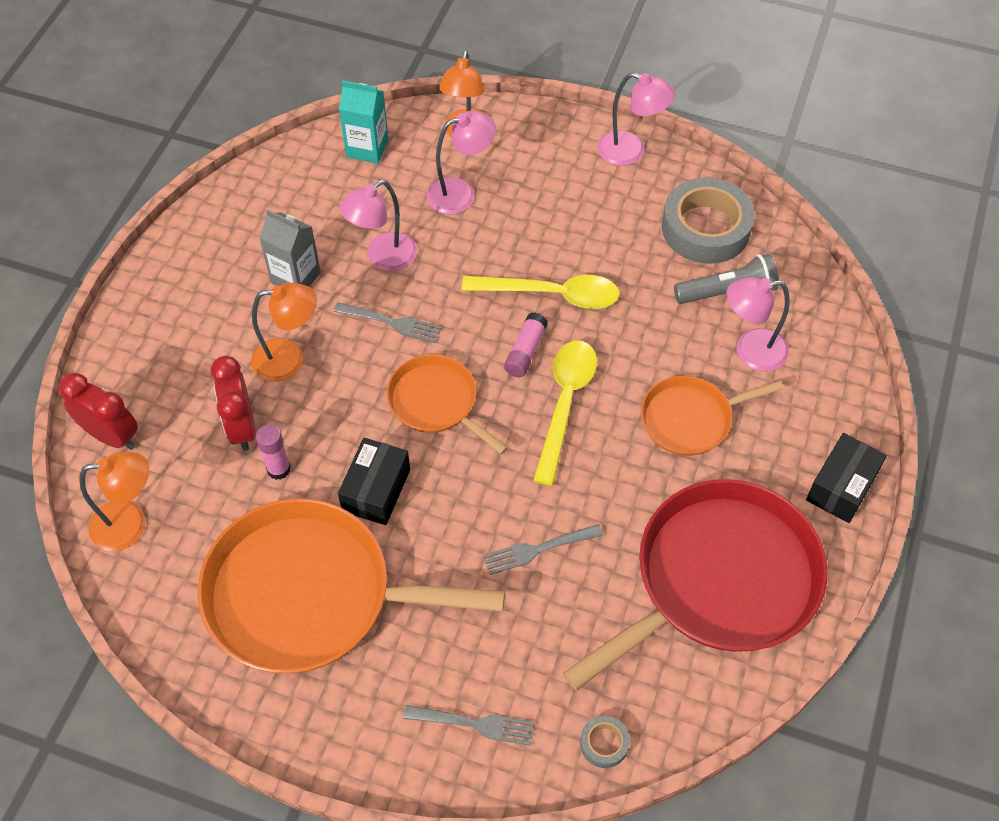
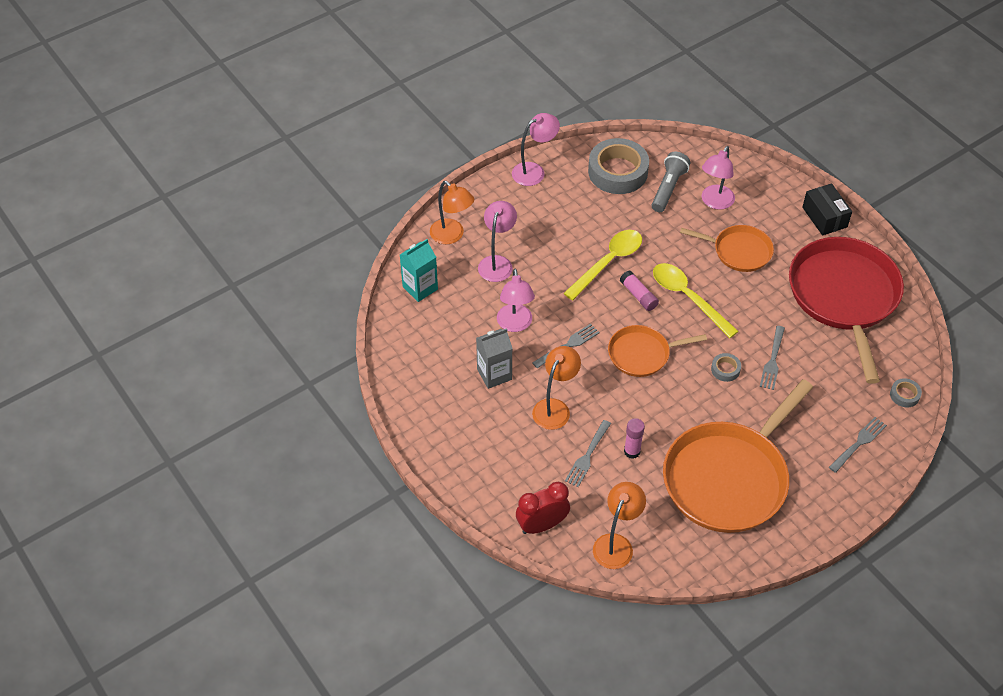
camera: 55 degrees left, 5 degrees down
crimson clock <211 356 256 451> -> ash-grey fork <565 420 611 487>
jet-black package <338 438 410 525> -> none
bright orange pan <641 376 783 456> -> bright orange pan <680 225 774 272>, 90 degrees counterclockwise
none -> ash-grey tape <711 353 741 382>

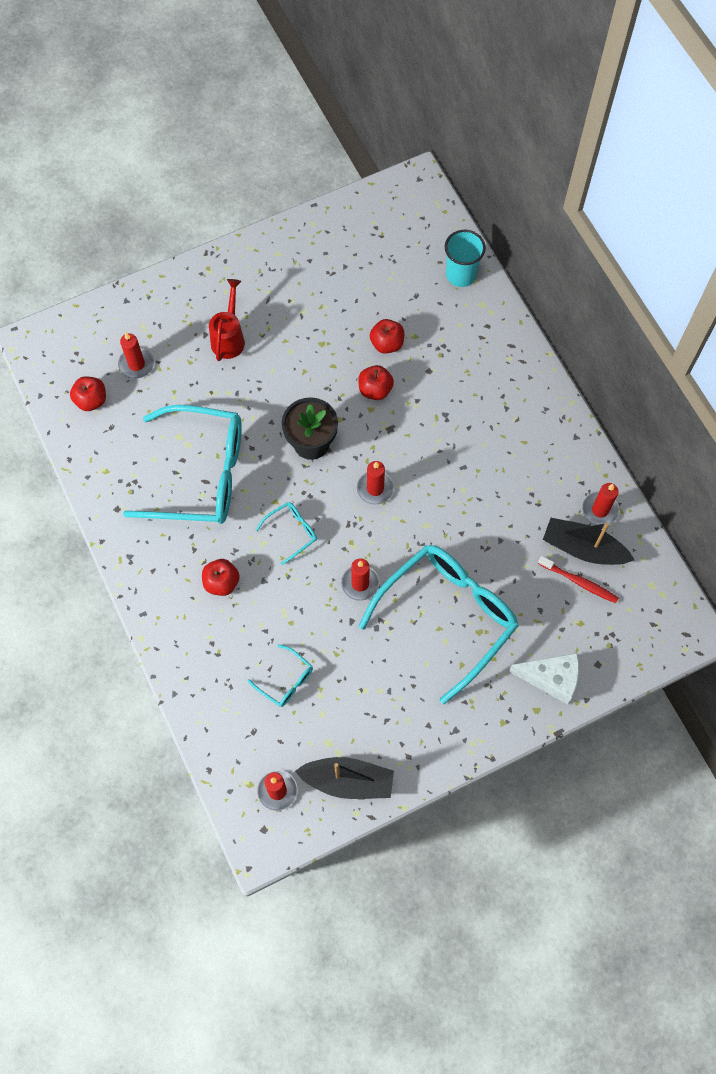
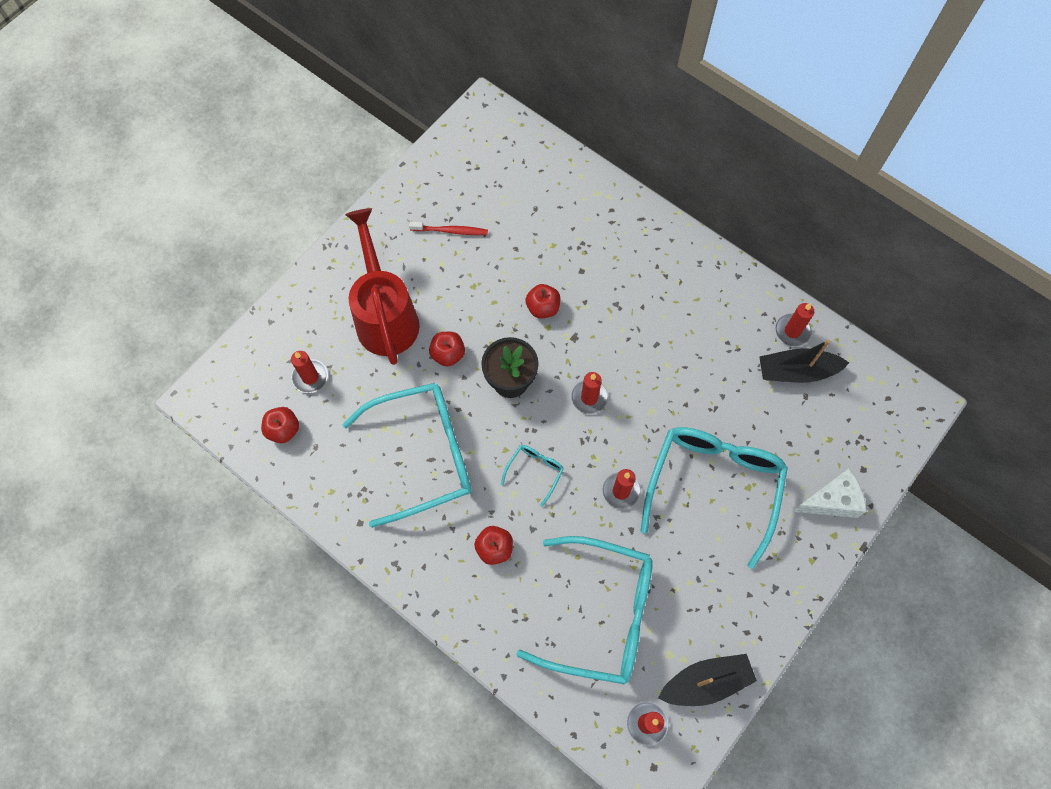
camera: 25 degrees left, 0 degrees up
crimson watering pot <209 279 245 361> -> crimson watering pot <345 208 420 365>, x1.83
turquoise spectacles <248 644 313 707> -> turquoise spectacles <516 536 653 685>, x2.40
crimson toy apple <370 319 404 354> -> crimson toy apple <429 332 465 367>, shifted
turquoise cup <445 230 486 287> -> none
crimson tooth brush <538 556 618 603> -> crimson tooth brush <409 222 488 235>, shifted

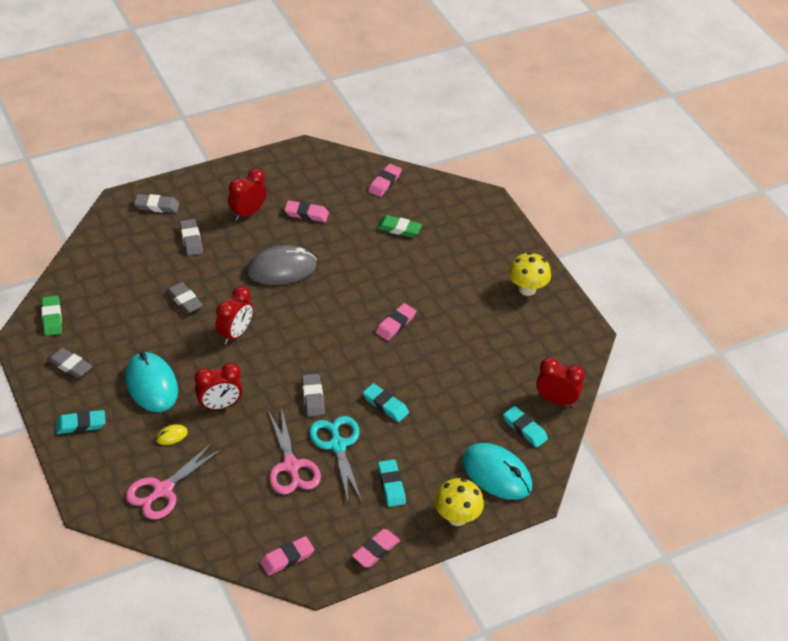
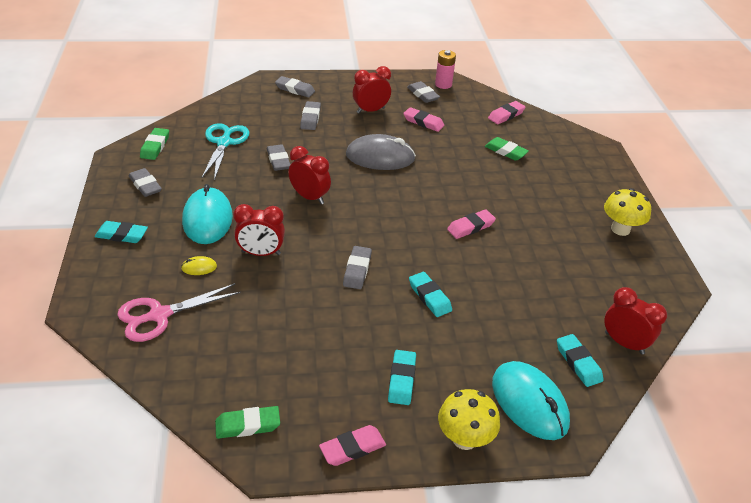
camera: 20 degrees right, 5 degrees down
crimson clock <216 286 253 344> -> crimson clock <288 146 331 204>, 105 degrees counterclockwise
rose-pink gum eraser <260 536 314 576> -> emerald gum eraser <215 406 280 439>
rose-pink scissors <268 407 321 495> -> none
turquoise scissors <309 416 362 502> -> turquoise scissors <201 123 250 180>, shifted
none -> ash-grey gum eraser <407 81 440 103>
none -> rose-pink power cell <435 50 456 89>

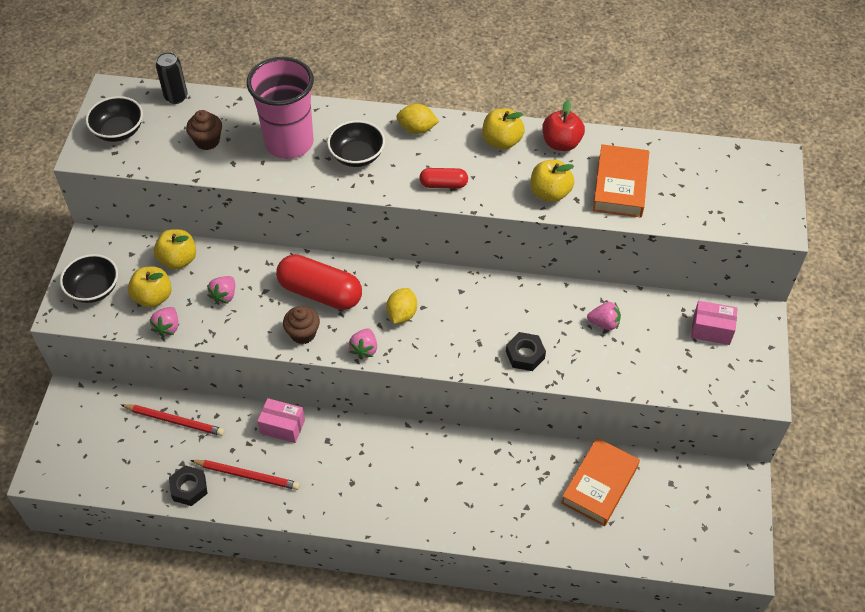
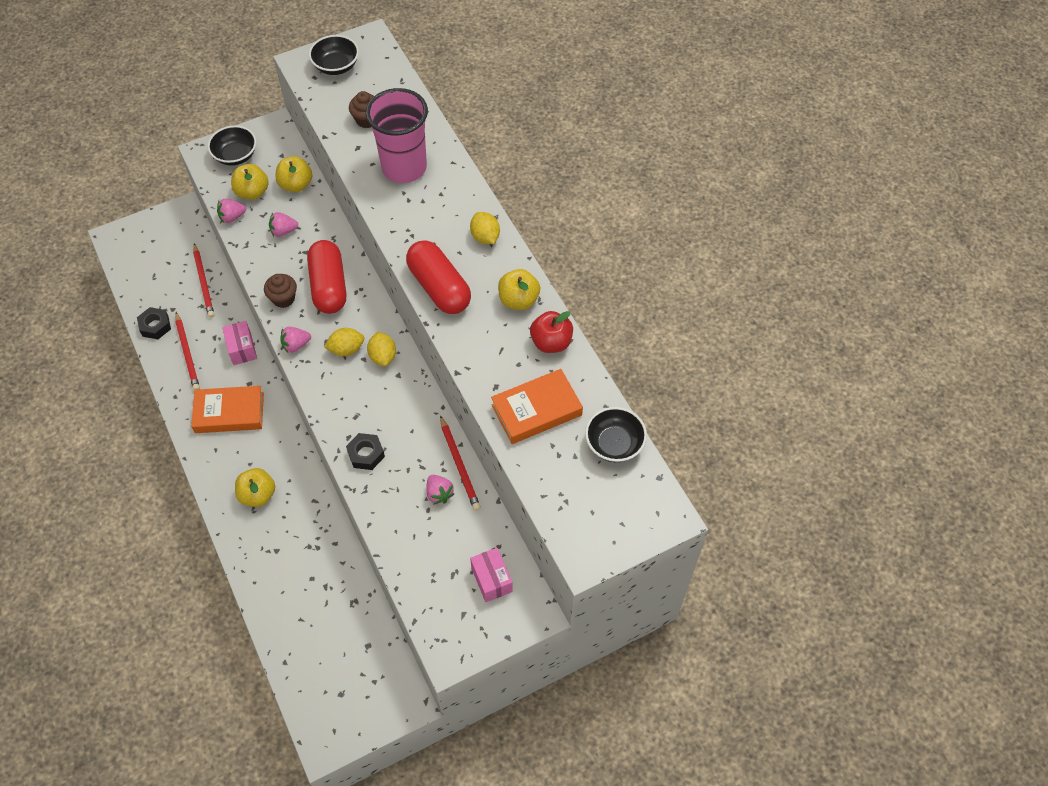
camera: 55 degrees right, 5 degrees up
jet-black soda can <156 52 188 104> -> none
jet-black bowl <327 120 385 167> -> jet-black bowl <585 407 647 462>, shifted
crimson pill <419 168 468 189> -> crimson pill <406 240 471 314>, x1.91
bright yellow toy apple <531 160 574 202> -> bright yellow toy apple <235 468 275 507>, shifted
bright orange hardcover <561 438 640 526> -> bright orange hardcover <191 386 264 433>, shifted
none -> bright yellow toy lemon <367 332 396 366>
none -> crimson wooden pencil <440 415 481 511>

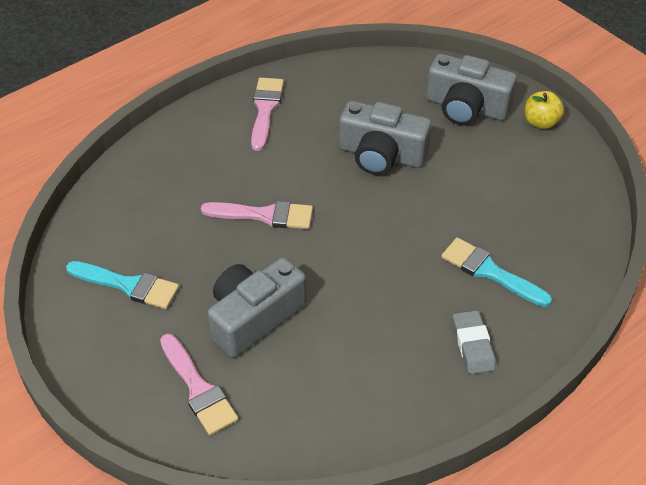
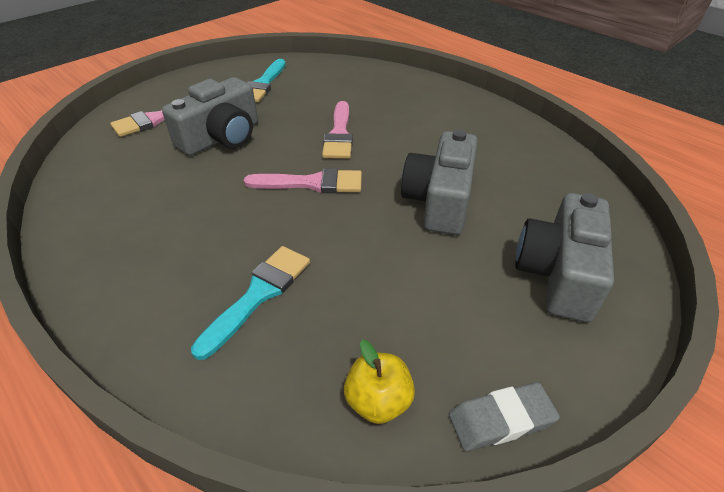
camera: 85 degrees right, 5 degrees down
ash-grey compact camera <208 257 306 358> -> ash-grey compact camera <162 77 258 156>, 90 degrees clockwise
rose-pink paintbrush <251 77 284 151> -> rose-pink paintbrush <243 168 362 193>, shifted
ash-grey gum eraser <453 310 496 374> -> ash-grey gum eraser <449 382 560 451>, shifted
bright yellow toy apple <525 91 564 129> -> bright yellow toy apple <344 340 415 424>, shifted

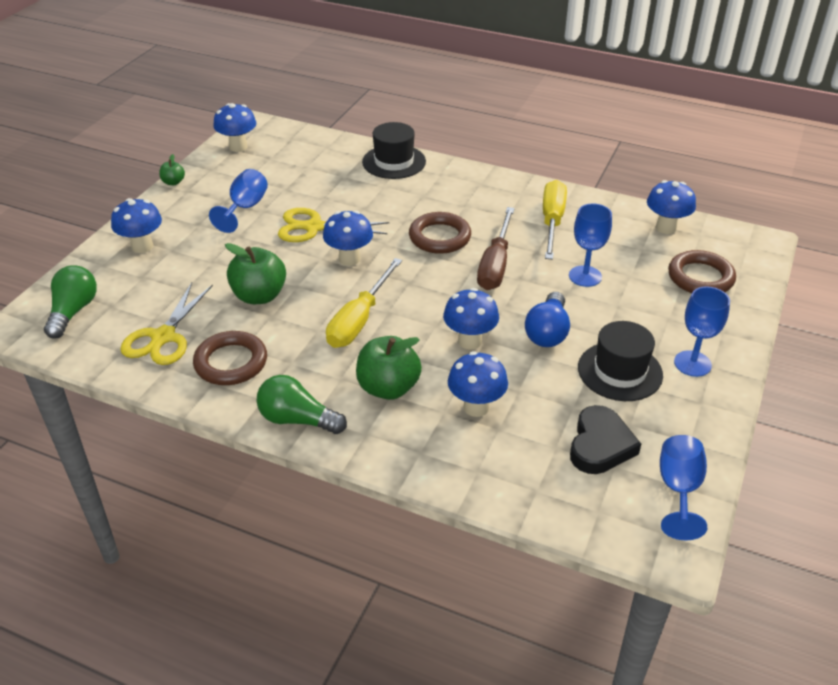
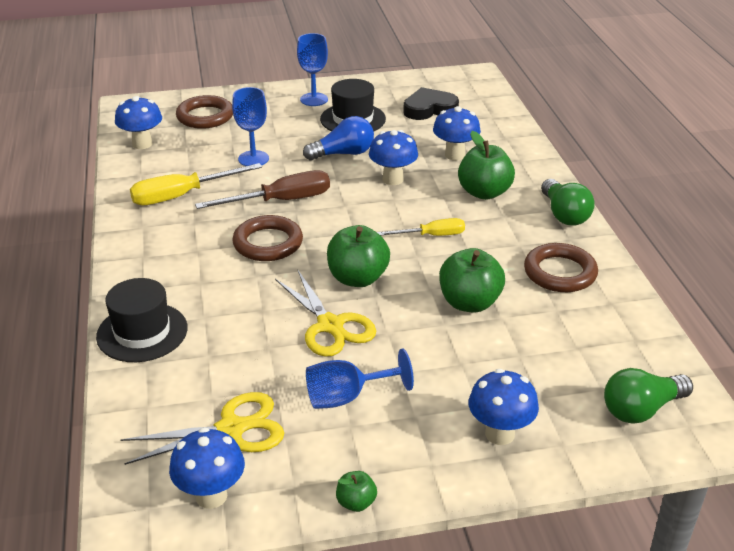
camera: 125 degrees left, 5 degrees down
bright yellow scissors <120 282 213 365> -> bright yellow scissors <121 392 284 465>, shifted
blue mushroom <323 211 373 266> -> emerald toy apple <327 225 390 287>
bright yellow screwdriver <326 258 402 348> -> bright yellow screwdriver <377 218 465 236>, x0.62
blue goblet <660 435 707 540> -> none

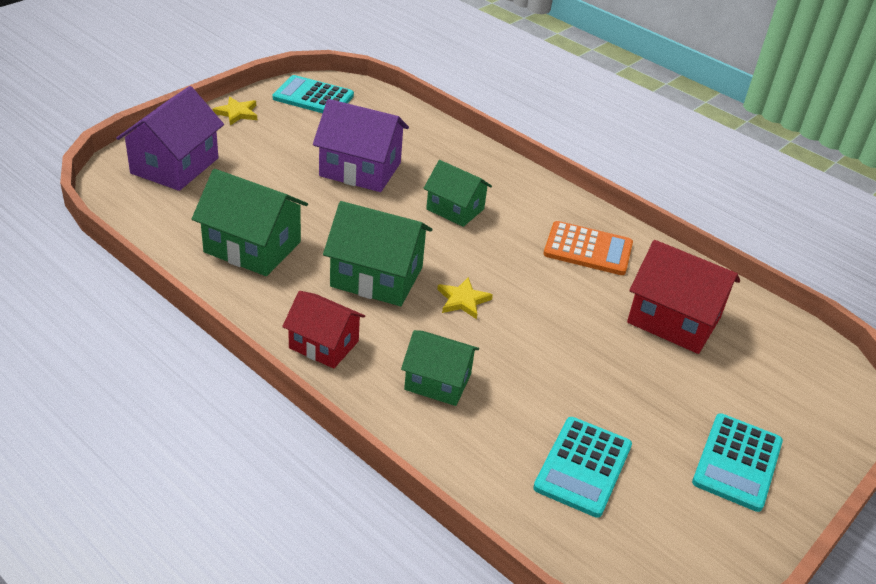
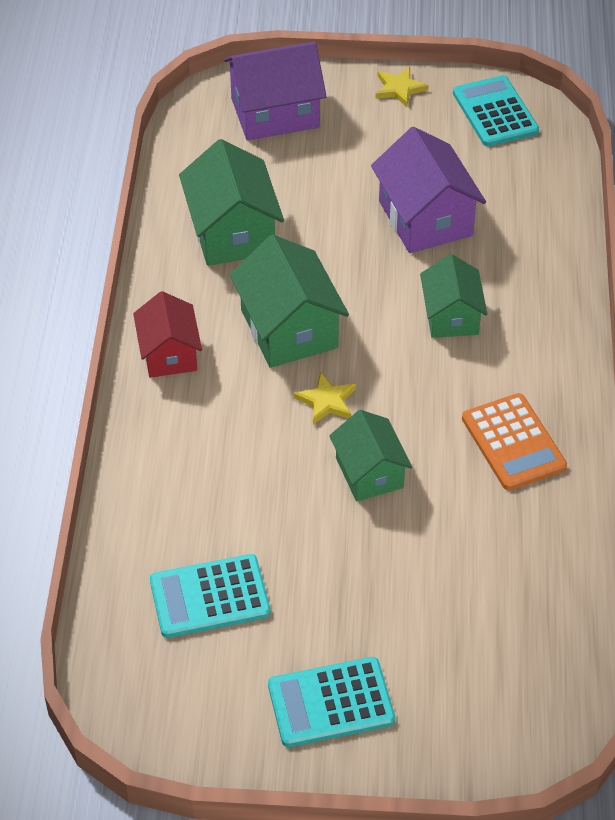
camera: 55 degrees right, 10 degrees up
emerald house <401 330 479 406> -> emerald house <329 410 412 502>, shifted
crimson house <627 240 740 354> -> none

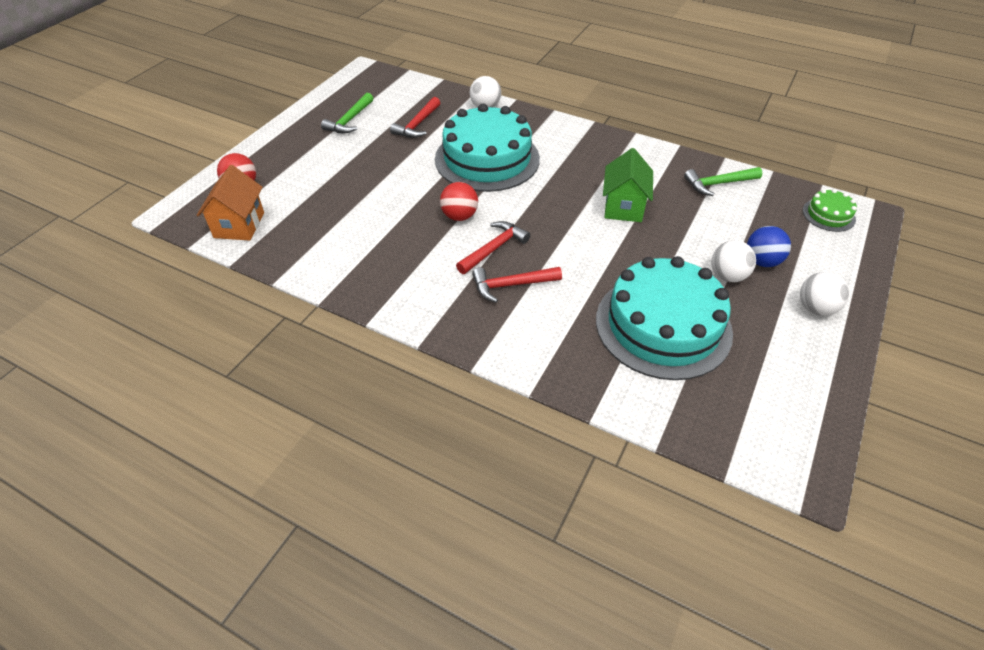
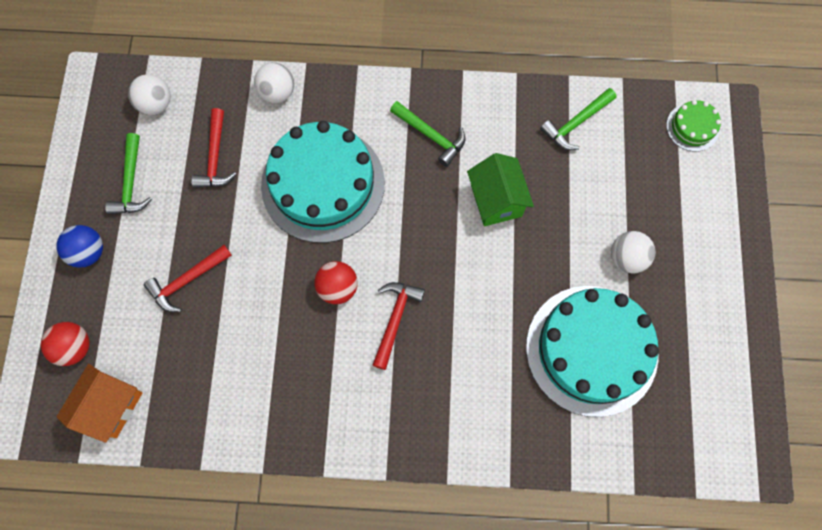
camera: 25 degrees left, 25 degrees up
bright orange house <197 165 264 240> -> bright orange house <57 364 142 443>, 45 degrees clockwise
crimson claw hammer <472 267 562 303> -> crimson claw hammer <144 245 232 312>, shifted
blue play ball <747 226 791 267> -> blue play ball <57 225 103 268>, shifted
white play ball <800 272 849 316> -> white play ball <128 74 171 115>, shifted
none -> emerald claw hammer <390 101 465 167>

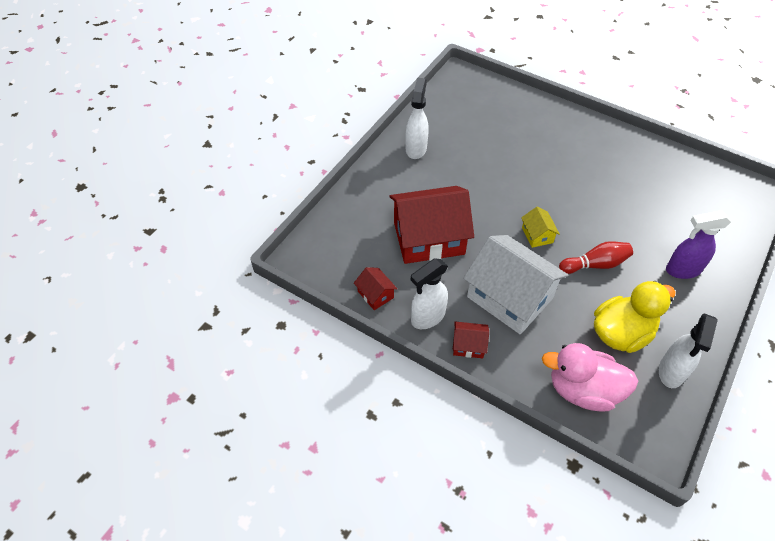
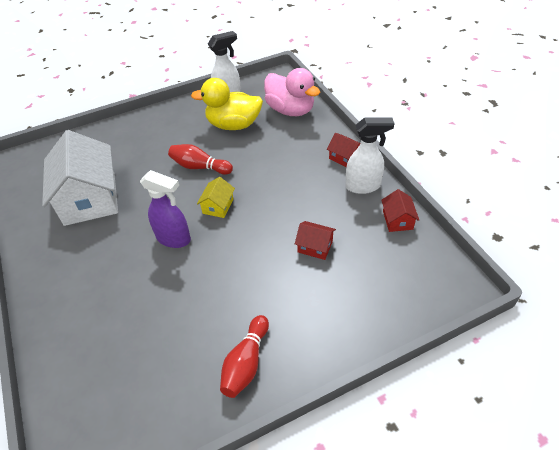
camera: 145 degrees left, 5 degrees down
crimson house <389 186 474 264> -> crimson house <295 221 336 260>, x0.43
white spray bottle <406 78 429 159> -> crimson skittle <220 315 269 398>
white house <463 235 568 334> -> white house <42 130 118 226>, shifted
violet spray bottle <666 210 731 279> -> violet spray bottle <140 170 191 248>, shifted

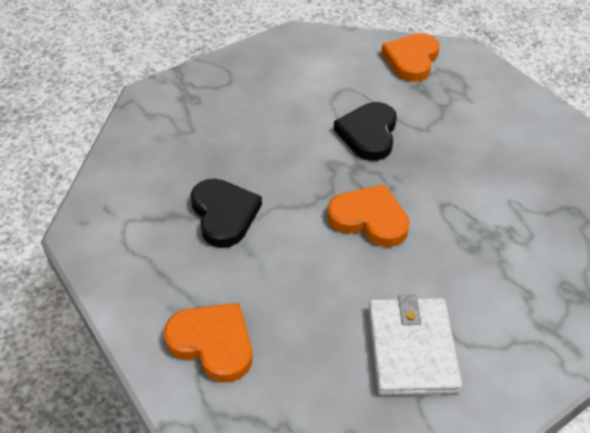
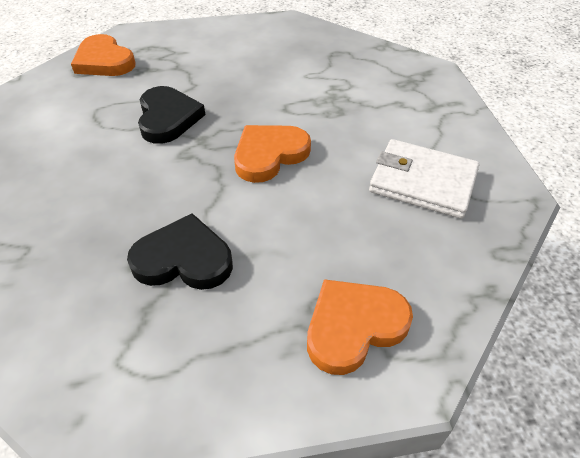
camera: 65 degrees left, 0 degrees up
jet-black heart <334 102 397 161> -> jet-black heart <138 86 205 144>, 135 degrees counterclockwise

